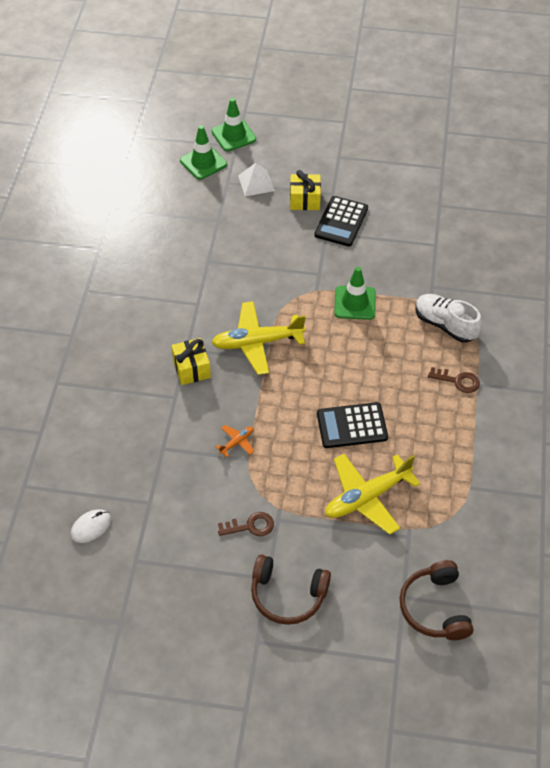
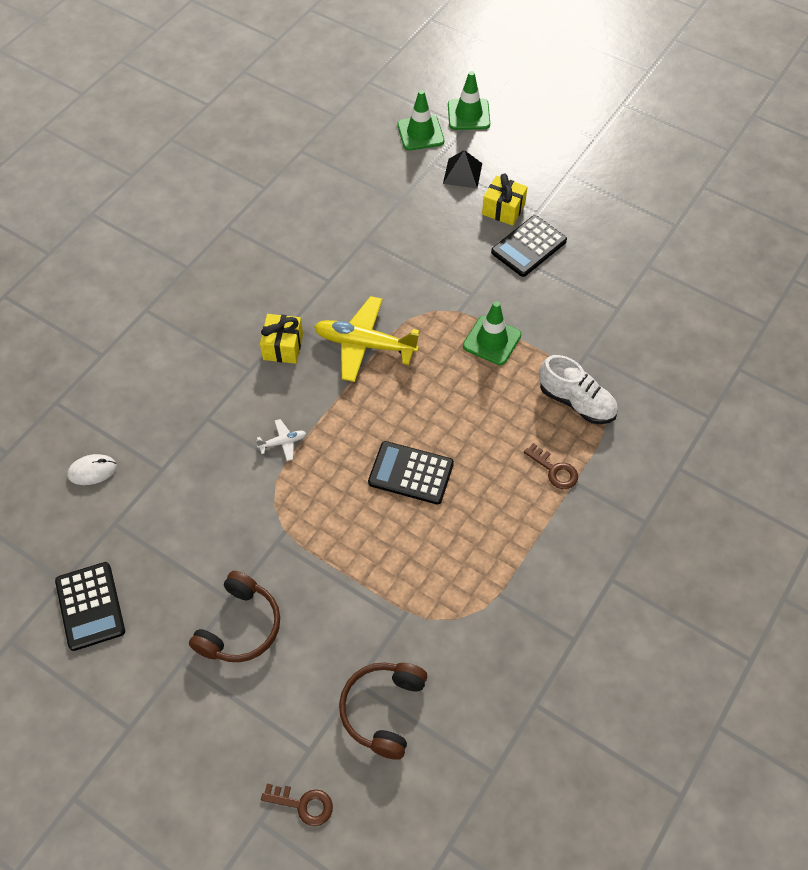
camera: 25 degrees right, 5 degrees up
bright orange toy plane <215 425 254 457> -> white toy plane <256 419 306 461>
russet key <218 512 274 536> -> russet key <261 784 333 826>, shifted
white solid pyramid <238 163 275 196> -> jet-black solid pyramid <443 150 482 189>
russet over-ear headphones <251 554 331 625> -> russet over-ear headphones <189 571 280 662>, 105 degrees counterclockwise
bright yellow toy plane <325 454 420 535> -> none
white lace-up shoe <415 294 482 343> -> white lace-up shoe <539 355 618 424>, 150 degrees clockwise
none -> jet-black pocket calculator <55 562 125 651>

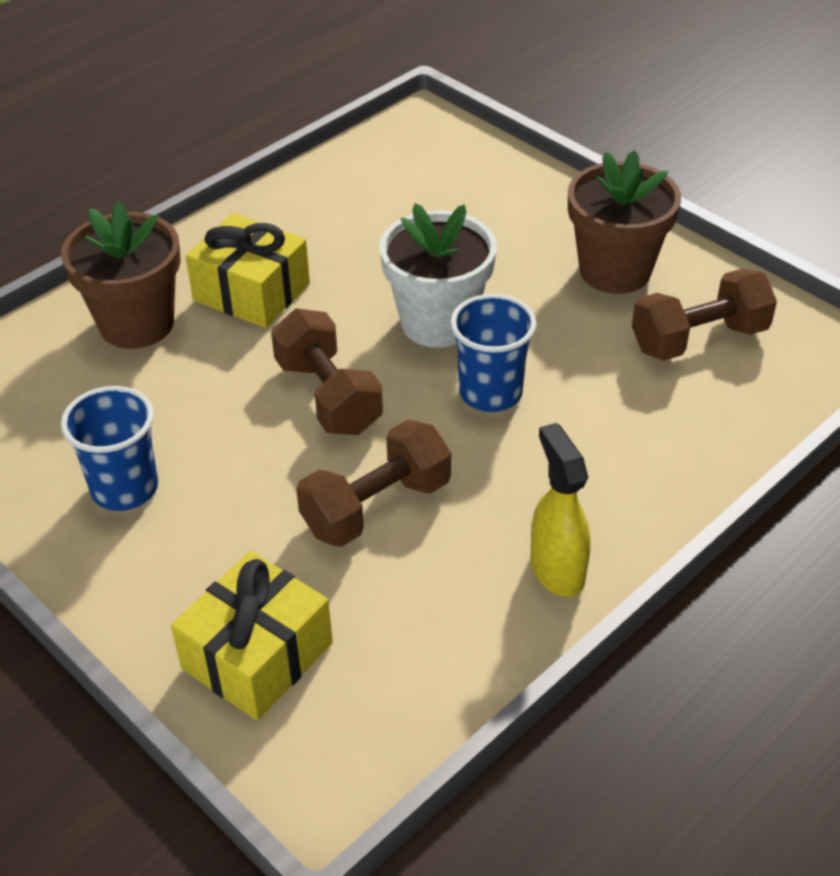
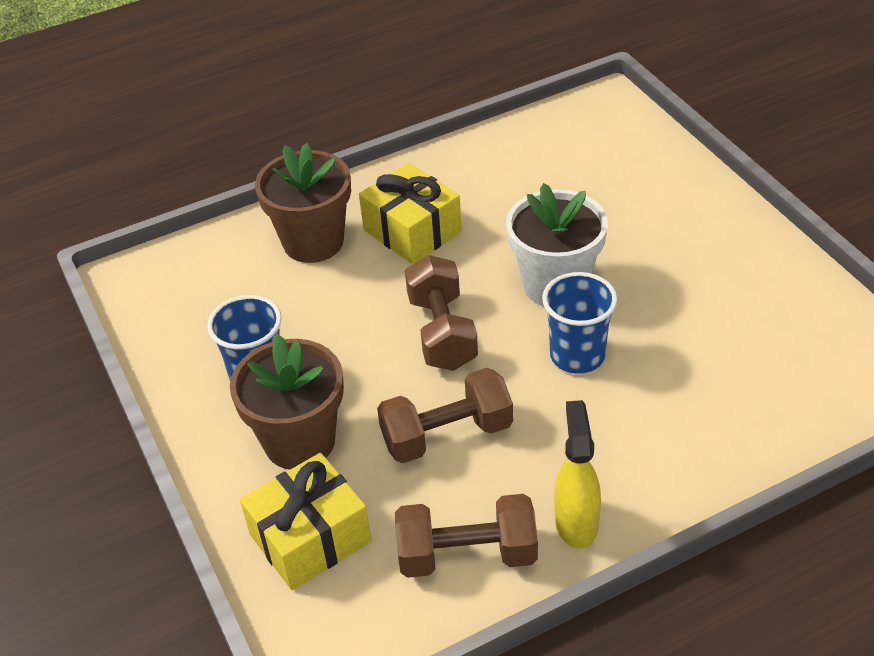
camera: 20 degrees right, 0 degrees up
russet potted plant <568 150 681 294> -> russet potted plant <230 334 344 470>, shifted
russet dumbbell <632 268 777 361> -> russet dumbbell <395 494 538 578>, shifted

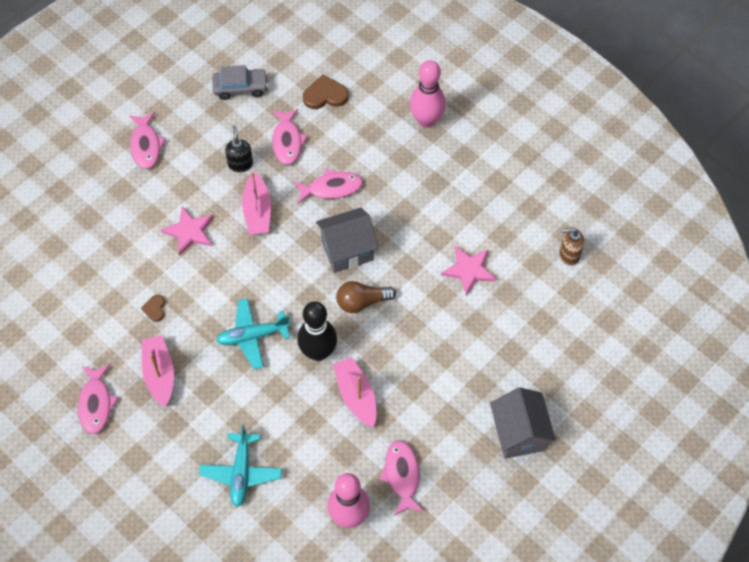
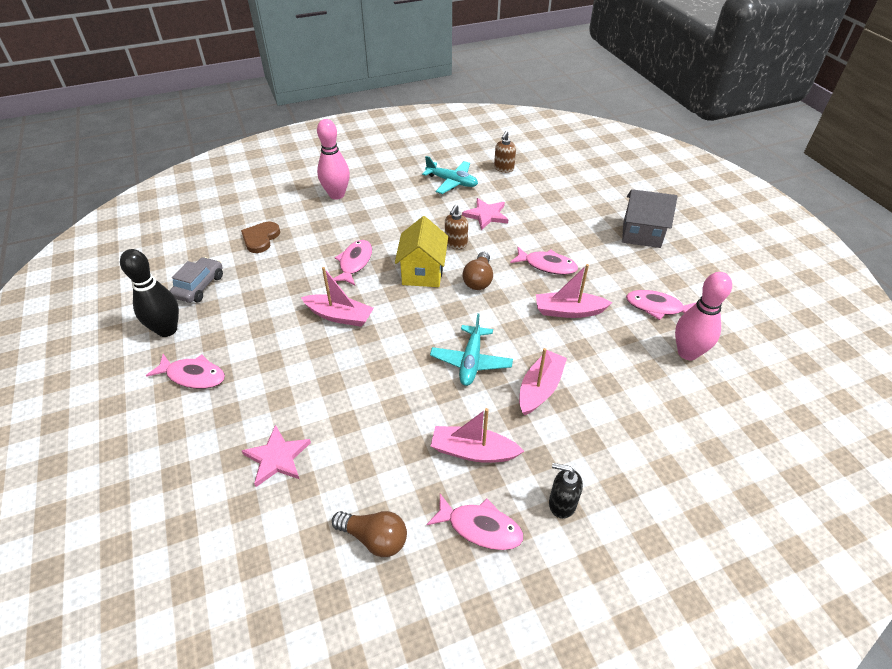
camera: 65 degrees left, 15 degrees down
russet heart <141 295 165 322> -> none
rose-pink star shape <161 206 214 256> -> rose-pink star shape <242 425 311 487>, shifted
turquoise toy plane <199 425 282 507> -> turquoise toy plane <422 156 478 194>, shifted
jet-black soap dispenser <225 125 253 172> -> jet-black soap dispenser <549 463 583 519>, shifted
rose-pink fish <272 109 308 165> -> rose-pink fish <510 247 578 275>, shifted
jet-black skittle <297 301 337 361> -> jet-black skittle <120 249 179 337>, shifted
ash-grey house <316 208 378 273> -> bright yellow house <395 216 448 287>
none -> russet bulb <332 511 407 557>
none -> russet soap dispenser <445 205 468 249>
none -> rose-pink boat <519 348 567 415>

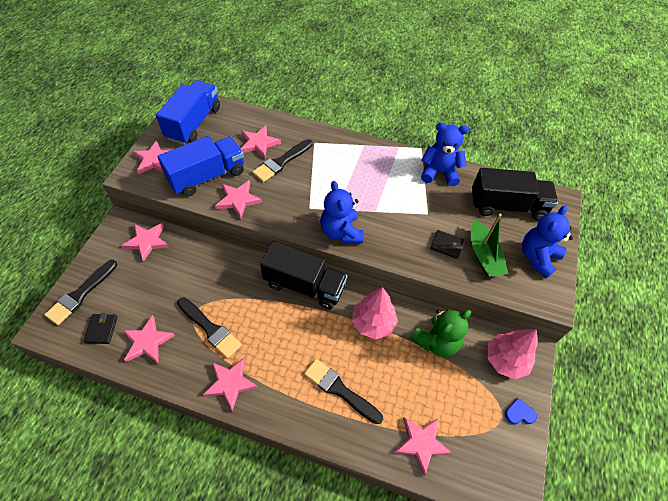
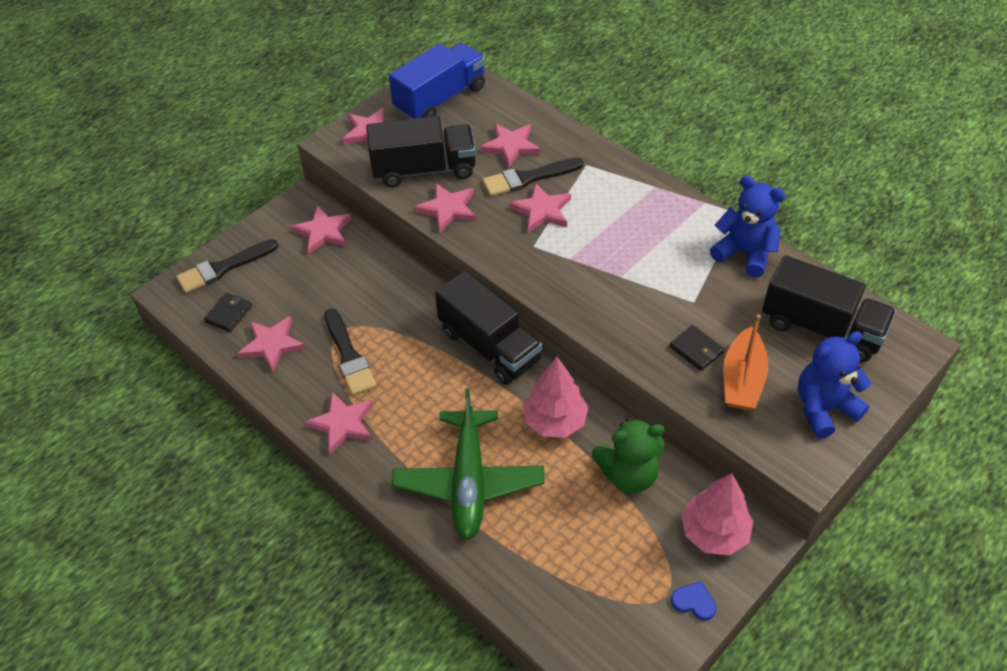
camera: 30 degrees right, 5 degrees down
blue lorry <158 136 244 197> -> jet-black lorry <366 116 476 188>
jet-black paintbrush <304 359 383 424> -> emerald toy plane <392 389 545 540>
blue stuffed bear <320 181 363 243> -> none
rose-pink star shape <394 417 452 476> -> rose-pink star shape <509 183 571 233>, shifted
emerald boat <471 214 508 277> -> bright orange boat <723 314 768 410>

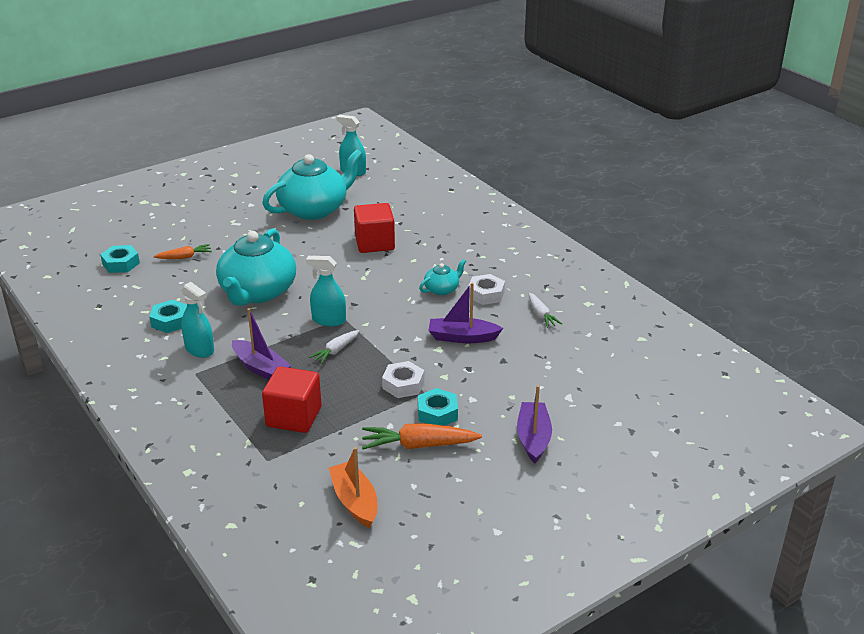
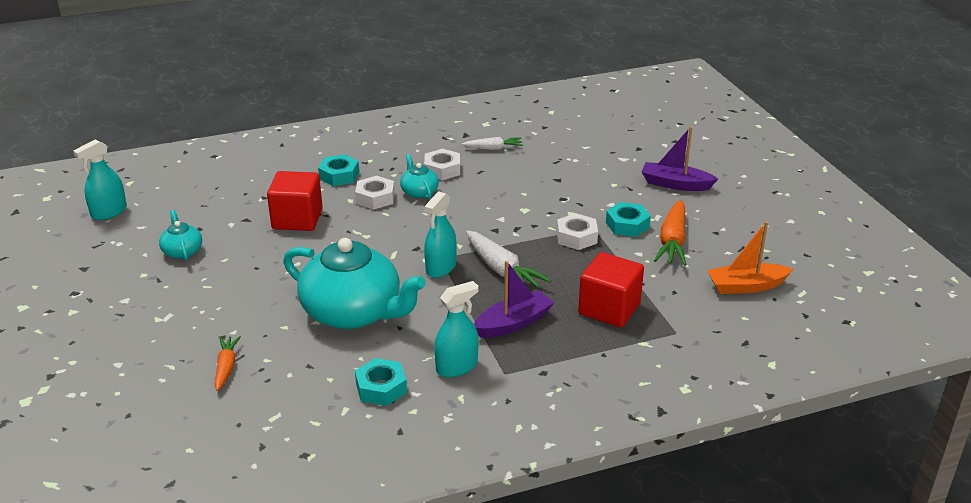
camera: 75 degrees left, 0 degrees up
turquoise hex nut <100 245 140 273> -> turquoise hex nut <318 154 359 186>, shifted
turquoise teapot <262 149 363 220> -> turquoise teapot <159 210 202 261>, x0.45
white root vegetable <309 330 359 364> -> white root vegetable <466 230 551 288>, x1.65
violet boat <429 282 503 343> -> none
none -> white hex nut <355 176 395 210>

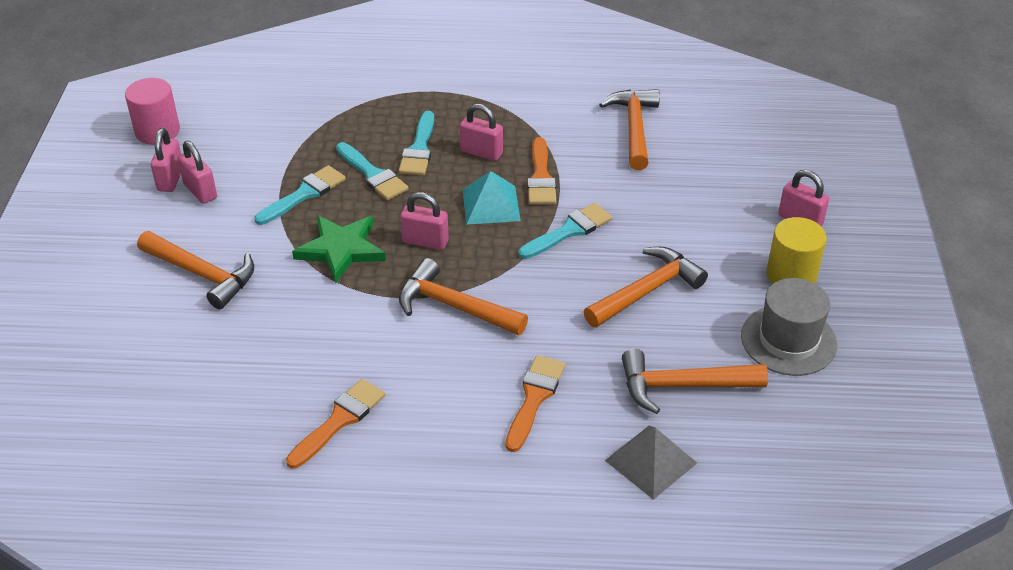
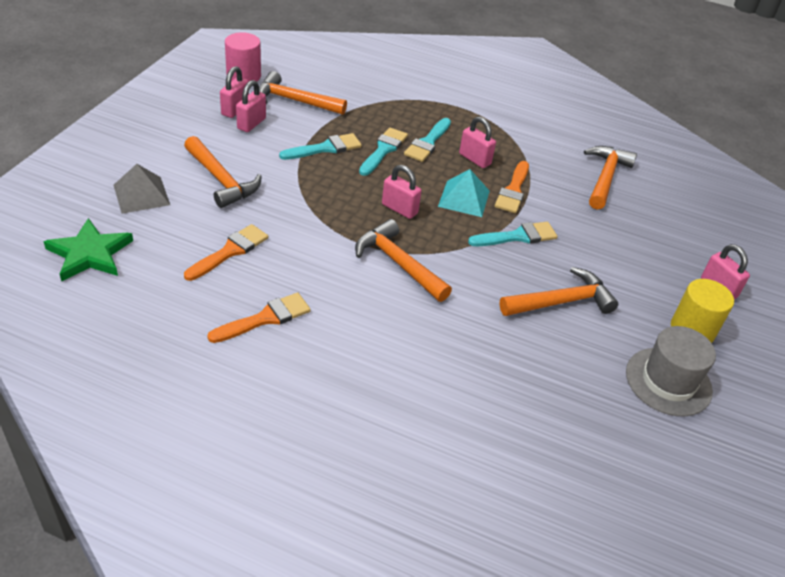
camera: 15 degrees right, 0 degrees up
rose-pink padlock <177 141 217 204> -> rose-pink padlock <236 80 266 132>, 45 degrees clockwise
emerald star shape <292 215 386 283> -> emerald star shape <44 218 133 282>, shifted
turquoise paintbrush <336 142 409 200> -> turquoise paintbrush <359 127 408 176>, 135 degrees counterclockwise
bright orange paintbrush <506 355 565 452> -> bright orange paintbrush <184 224 268 281>, shifted
ash-grey solid pyramid <605 426 697 500> -> ash-grey solid pyramid <114 164 170 214>, shifted
bright orange claw hammer <622 349 768 414> -> bright orange claw hammer <259 71 347 115>, shifted

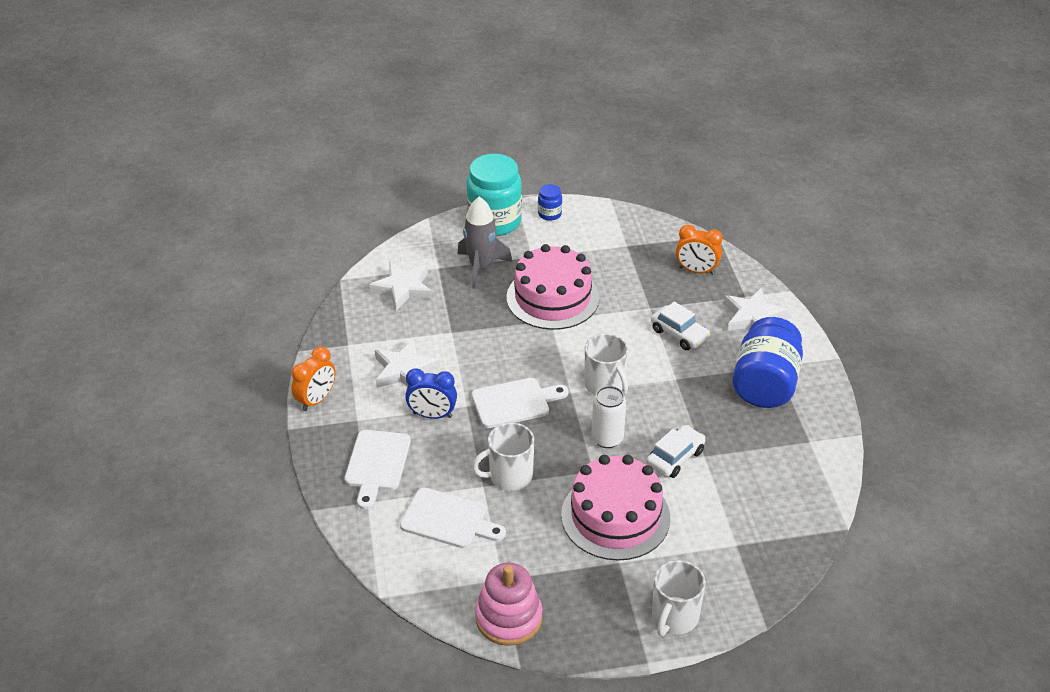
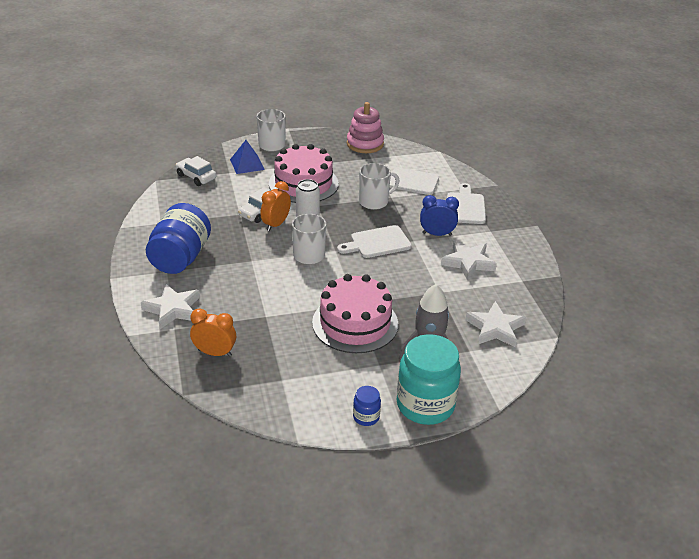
camera: 175 degrees right, 5 degrees down
bright orange clock <291 346 336 411> -> bright orange clock <260 181 291 231>, shifted
white car <651 302 711 350> -> white car <176 156 216 186>, shifted
none -> blue solid pyramid <230 140 265 174>

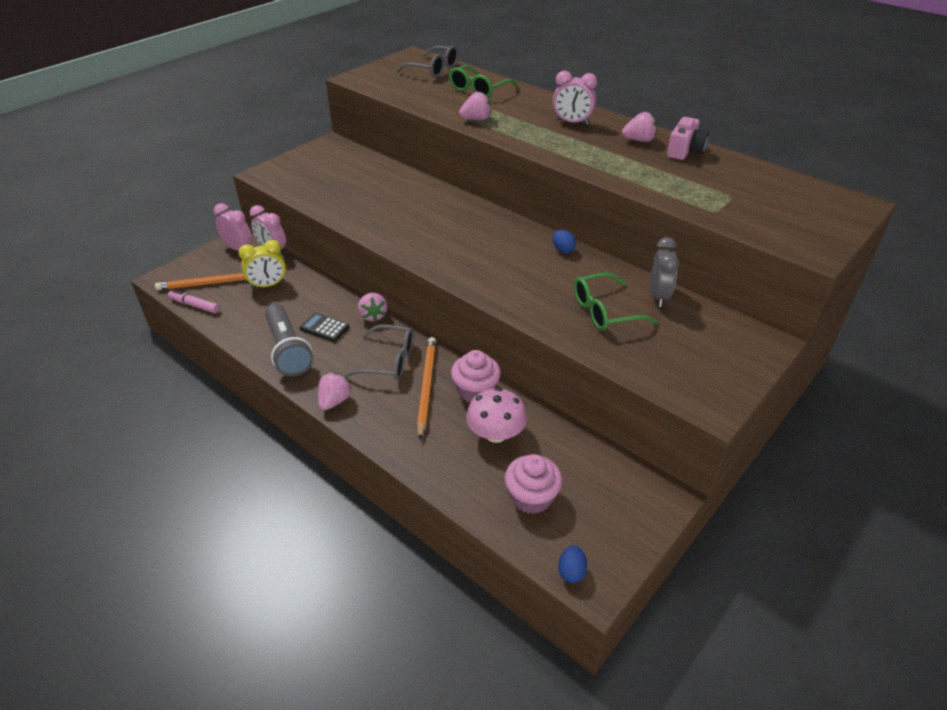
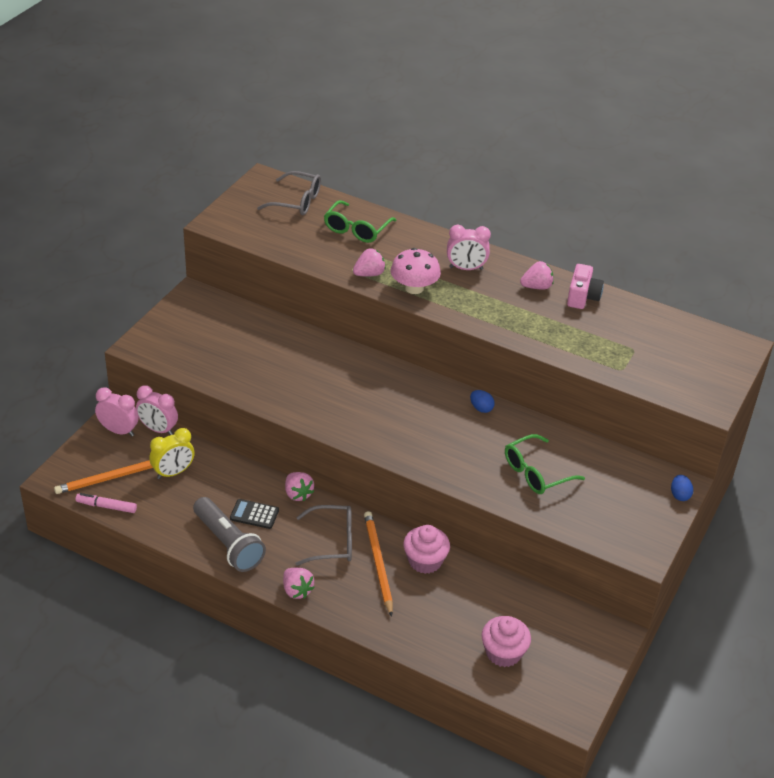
camera: 15 degrees left, 0 degrees up
rose-pink toy strawberry <318 373 352 410> -> rose-pink toy strawberry <283 568 315 599>, 135 degrees clockwise
rose-pink mushroom <466 388 527 443> -> rose-pink mushroom <391 248 441 294>, shifted
blue egg shape <558 545 587 583> -> blue egg shape <671 475 693 501>, shifted
ash-grey clock <651 237 679 307> -> none

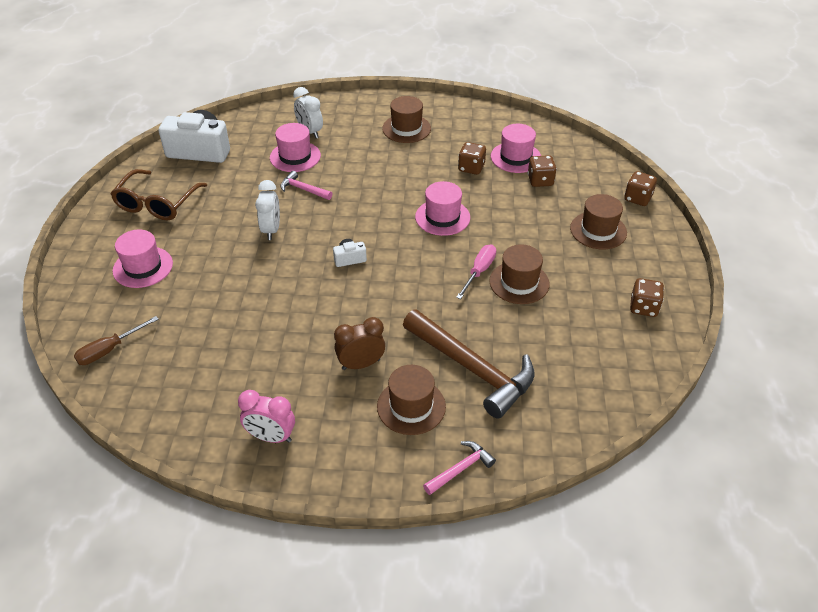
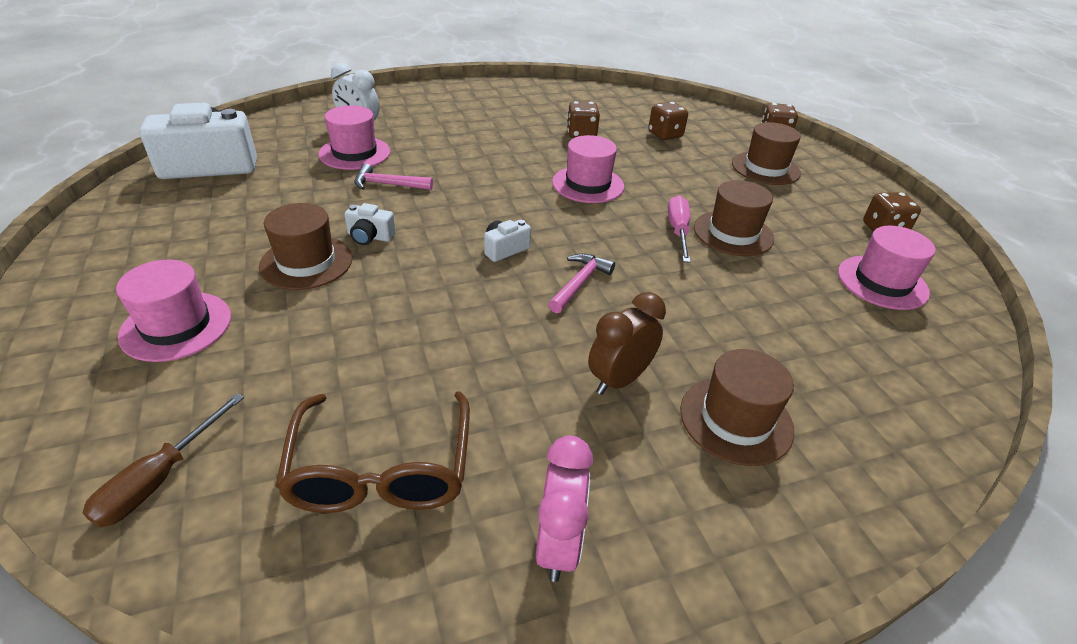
camera: 25 degrees left, 5 degrees down
russet spectacles <110 169 207 221> -> russet spectacles <275 391 470 513>, shifted
rose-pink clock <238 390 295 443> -> rose-pink clock <536 436 593 582>, 75 degrees counterclockwise
white clock <255 180 280 240> -> white compact camera <344 203 396 245>
russet top hat <382 96 431 143> -> russet top hat <259 203 352 290>, shifted
russet claw hammer <403 309 535 419> -> none
rose-pink claw hammer <423 441 496 495> -> rose-pink claw hammer <548 253 615 313>, shifted
rose-pink top hat <491 124 541 173> -> rose-pink top hat <838 226 936 310>, shifted

